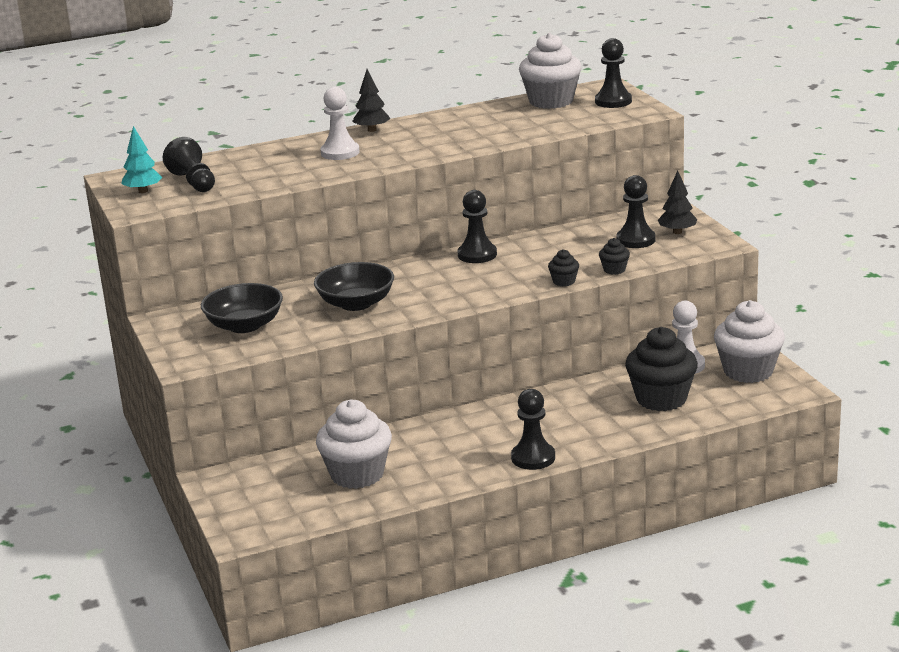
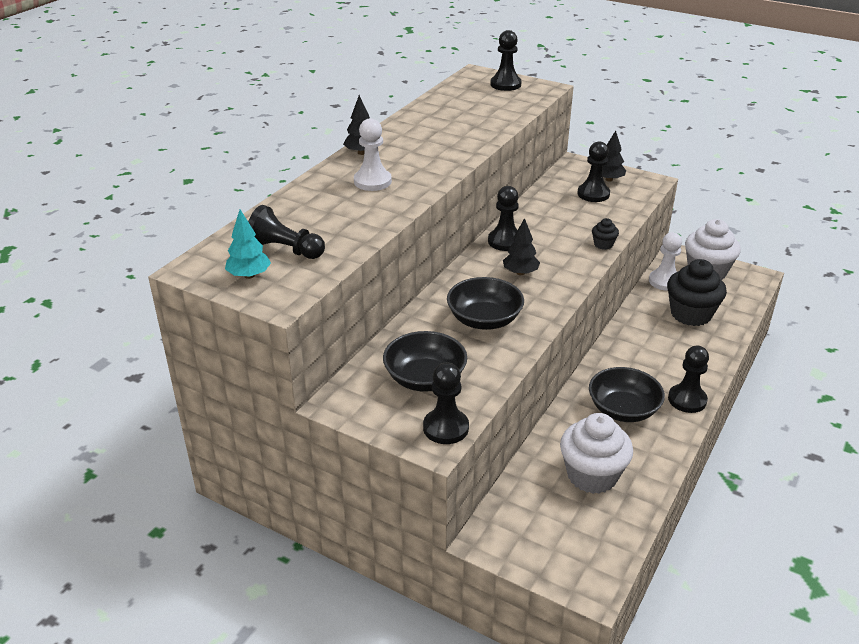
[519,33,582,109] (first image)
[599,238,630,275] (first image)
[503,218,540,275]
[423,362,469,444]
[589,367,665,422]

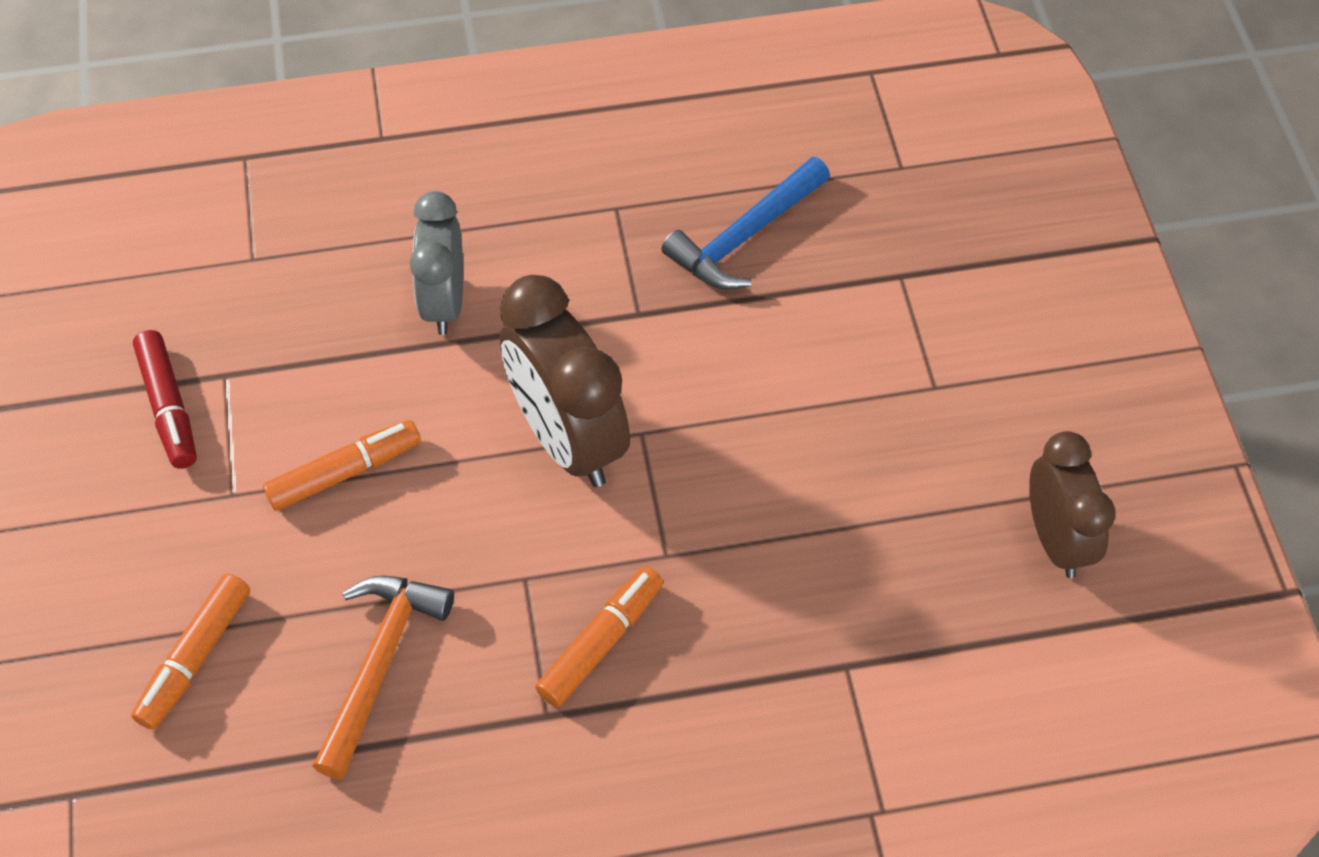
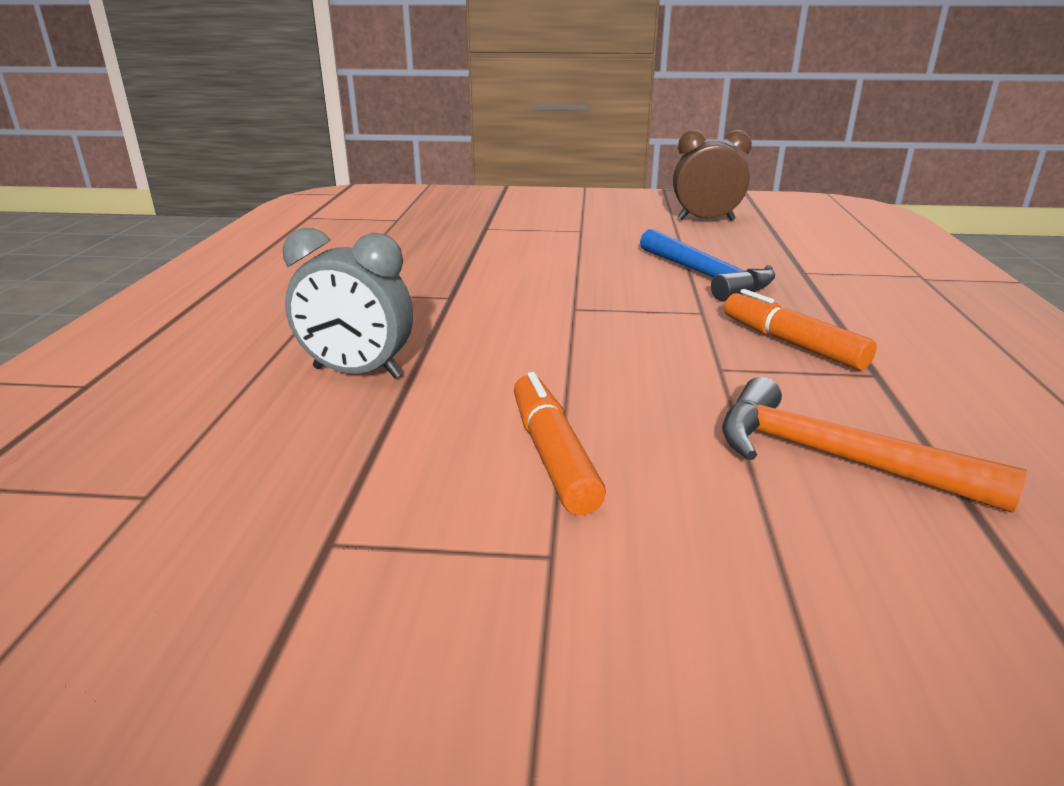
[640,229,775,301]
[500,275,630,487] (first image)
[133,330,197,469] (first image)
[131,573,250,730] (first image)

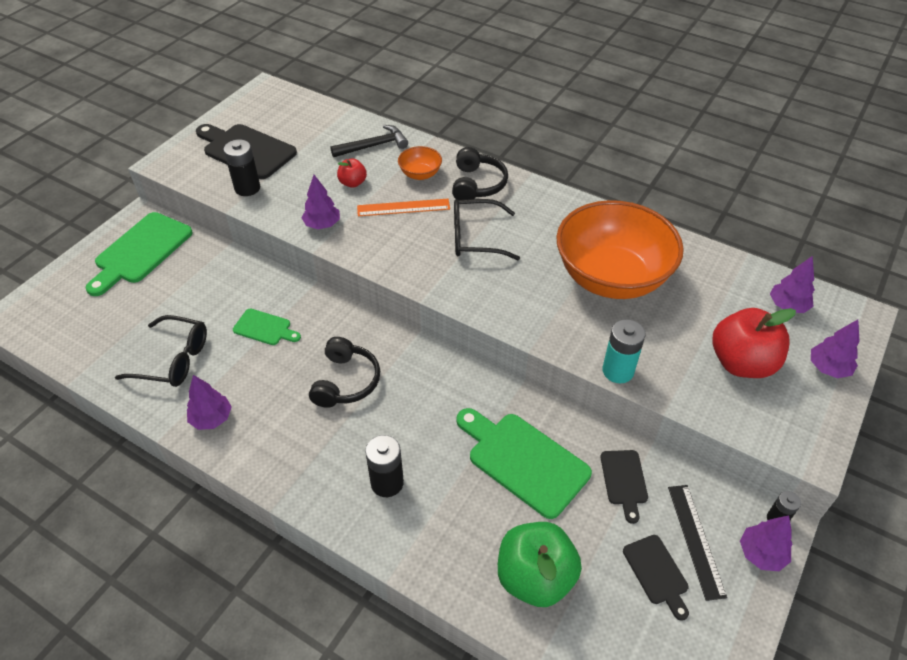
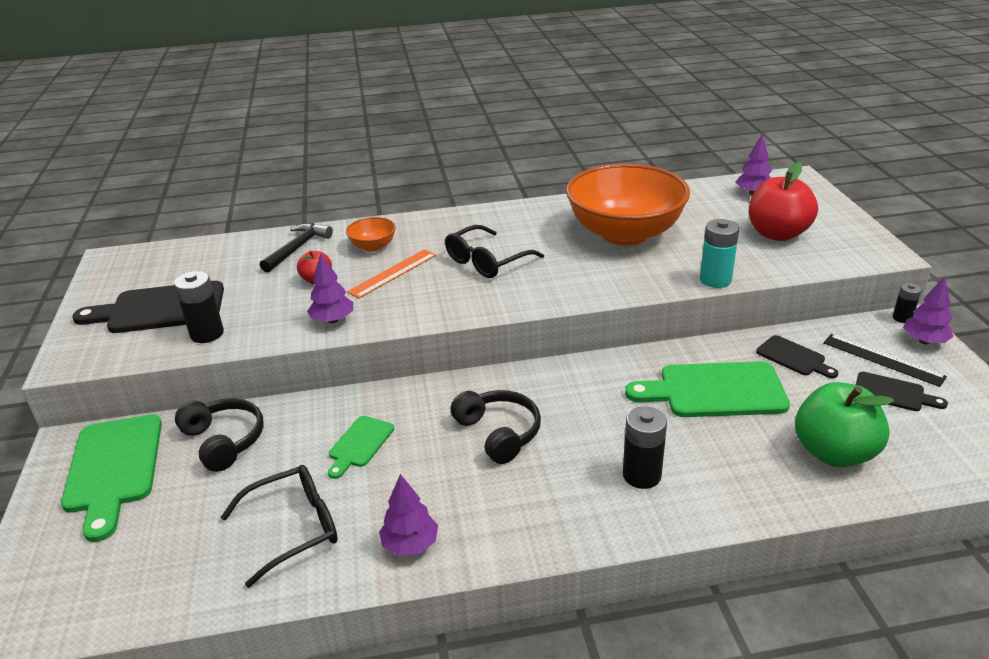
[175,398,264,472]
[328,416,394,479]
[811,320,860,378] (first image)

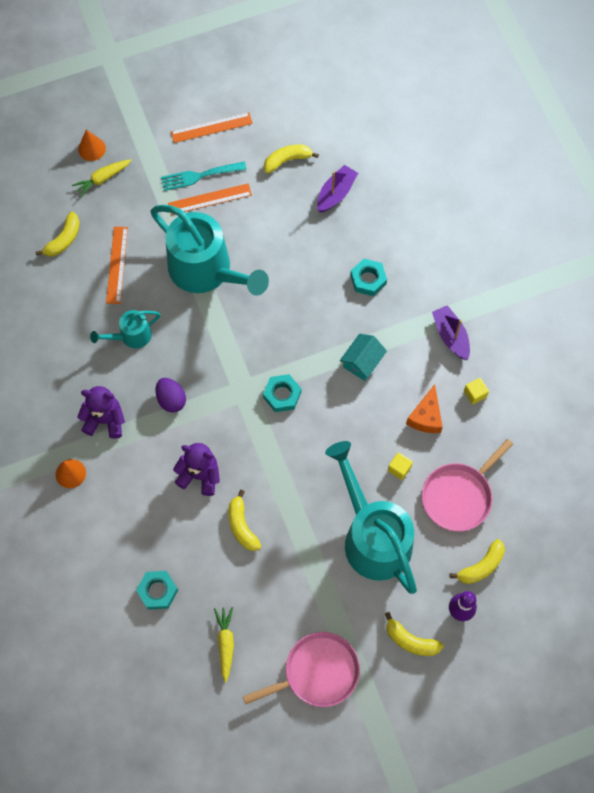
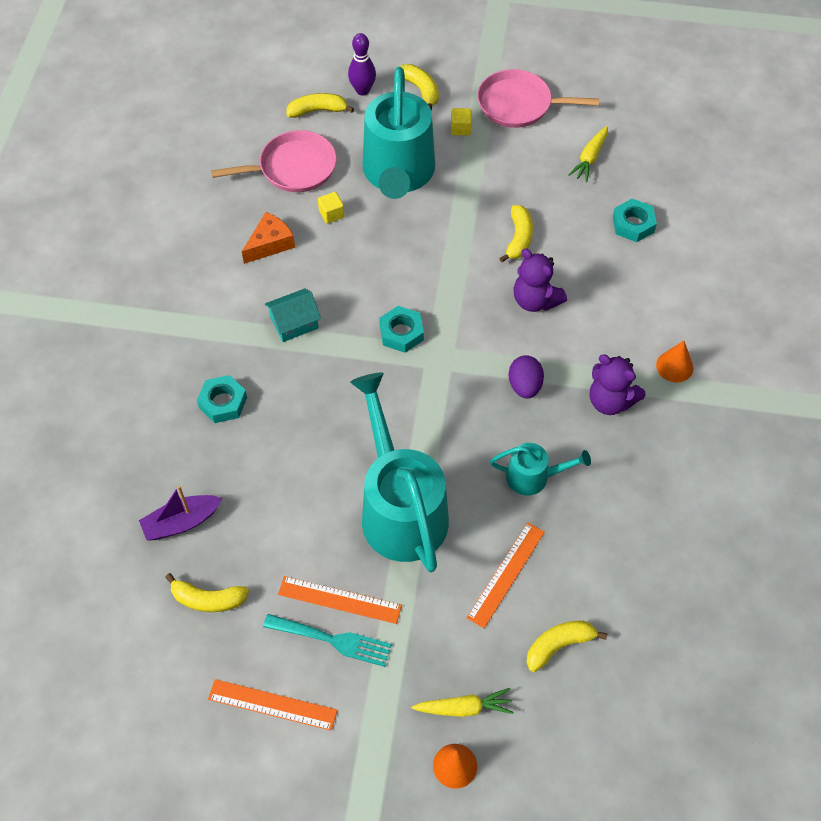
[432,305,470,360] (first image)
[451,108,471,135]

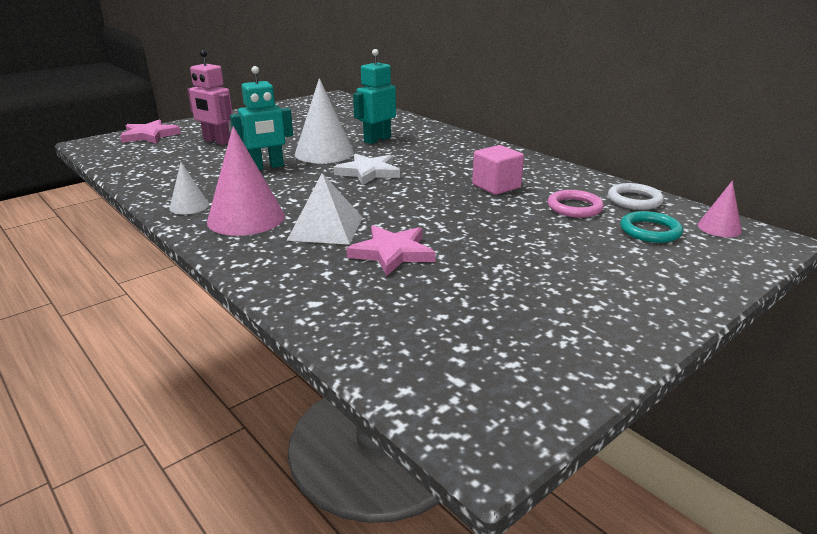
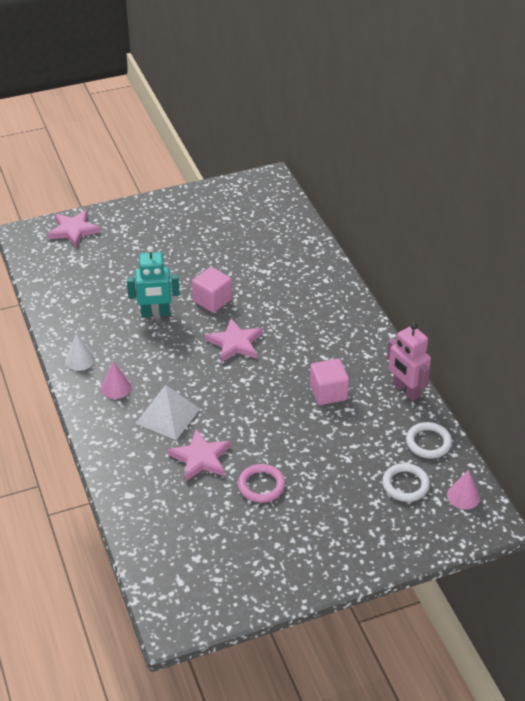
[353,49,396,144] (first image)
[387,323,431,401]
[192,267,232,313]
[101,361,131,399]
[205,318,262,362]
[238,464,285,503]
[382,463,430,502]

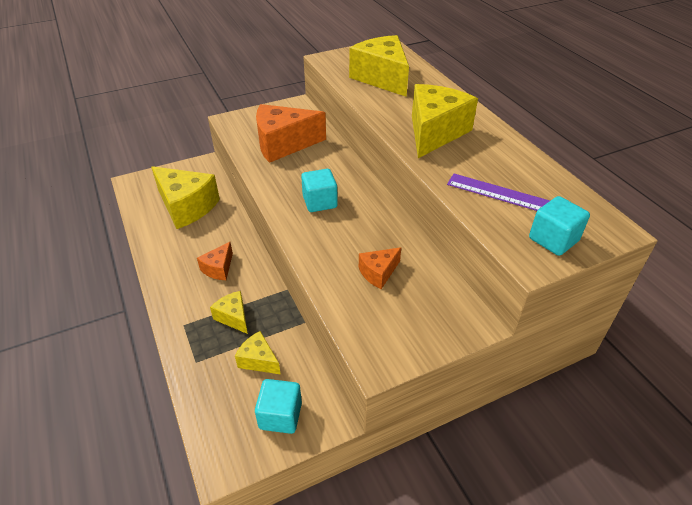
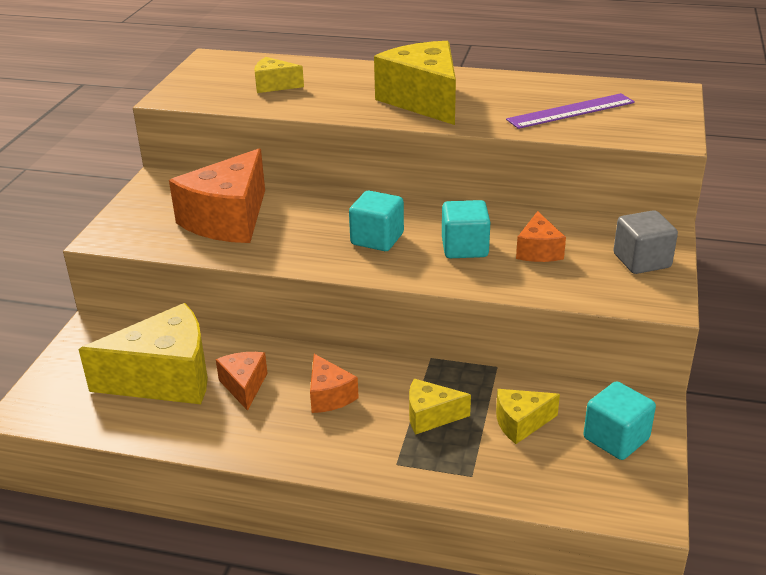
[254,57,304,93]
[442,200,490,258]
[613,210,678,274]
[216,352,267,411]

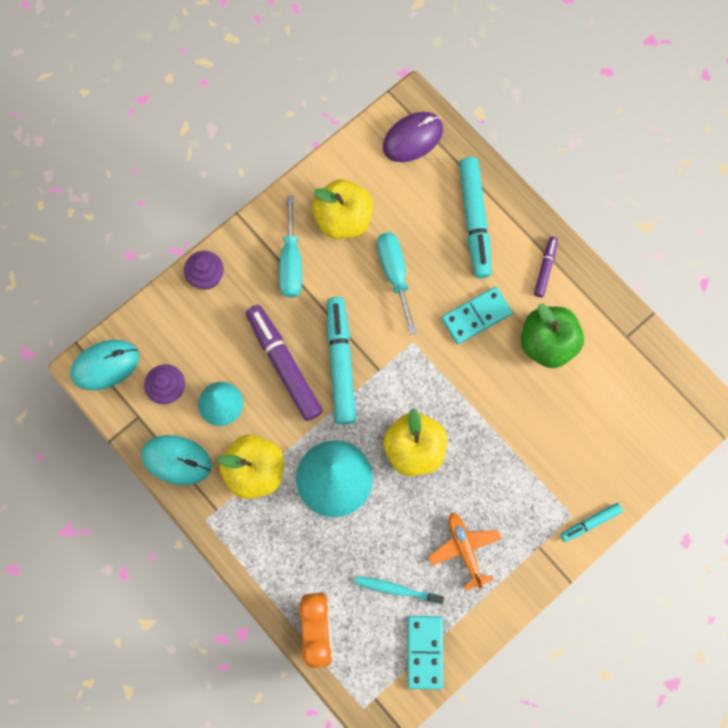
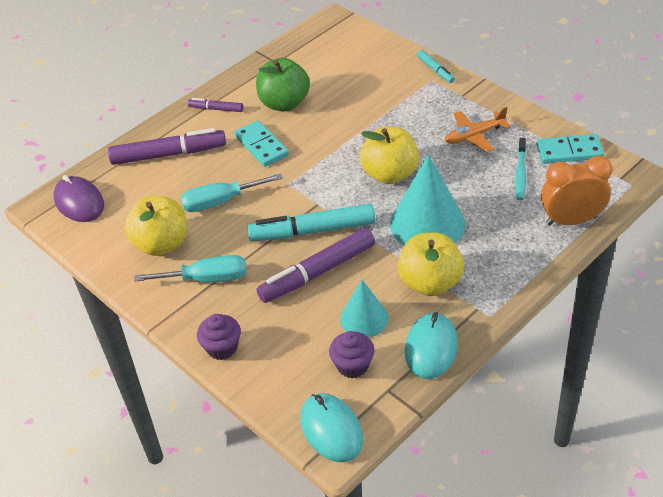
[108,128,226,165]

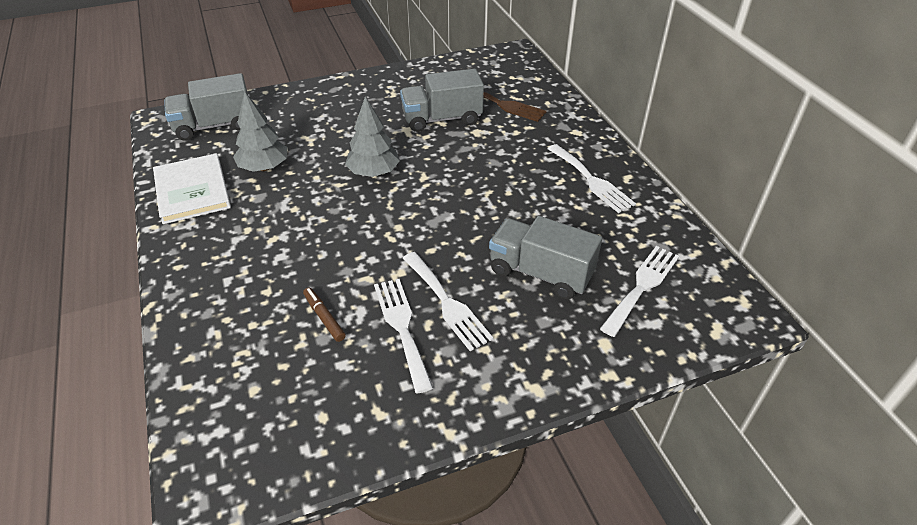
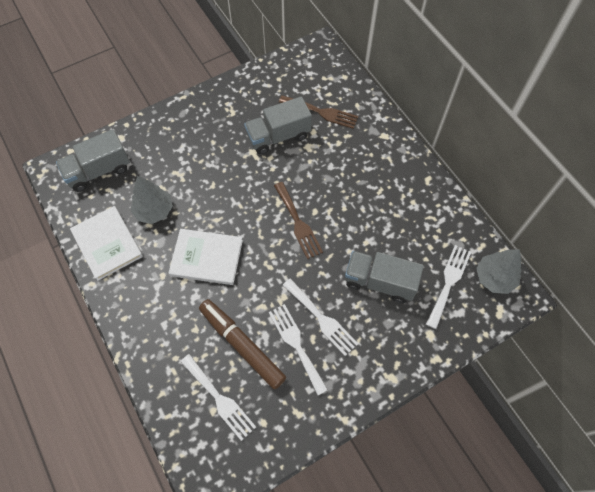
[476,249,522,294]
[180,354,256,441]
[199,299,286,389]
[274,182,323,259]
[169,229,243,285]

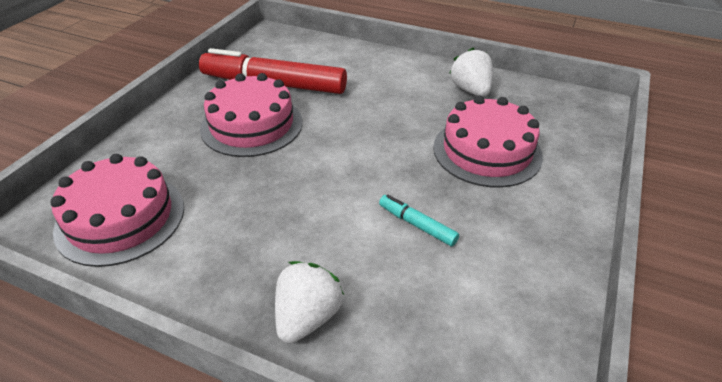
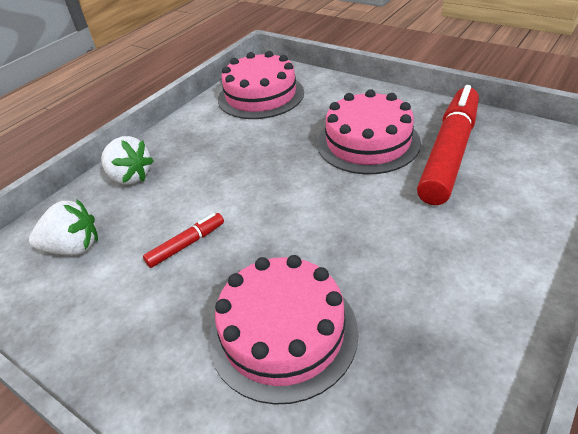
[29,199,98,256]
[143,213,224,268]

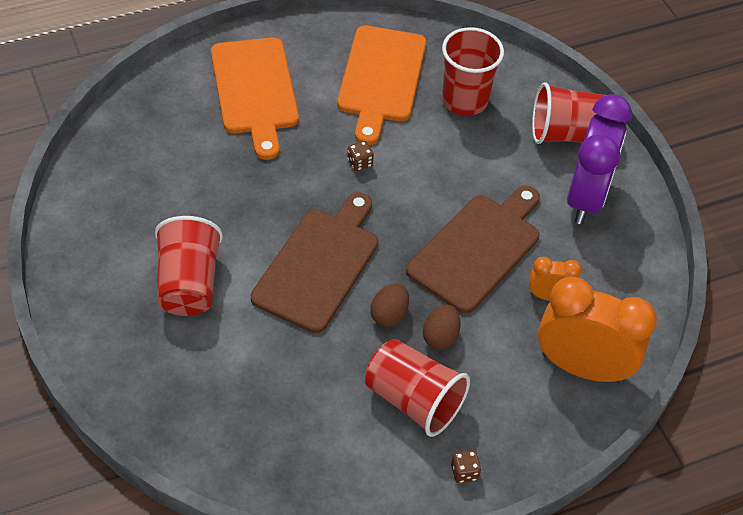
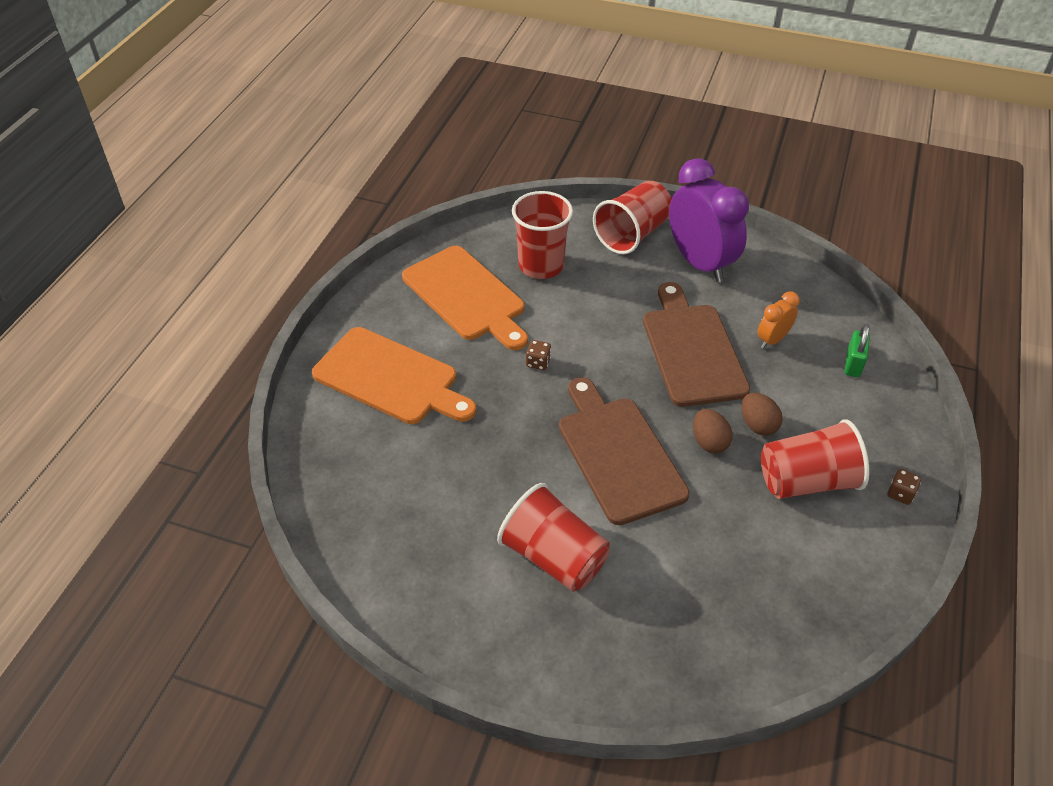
[845,324,870,377]

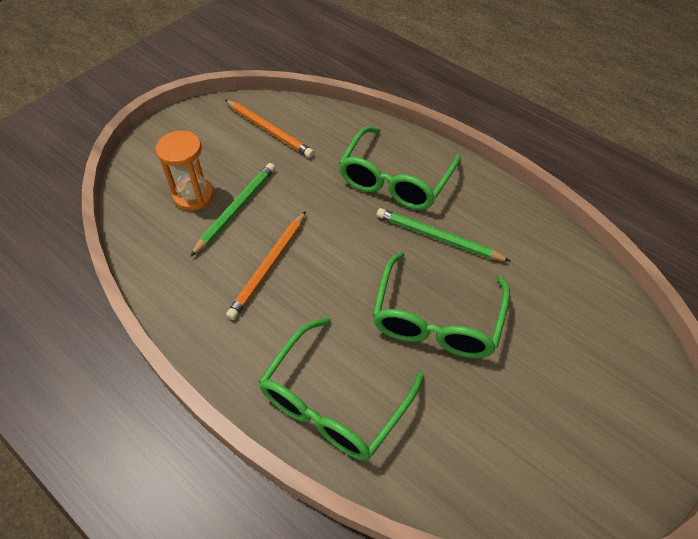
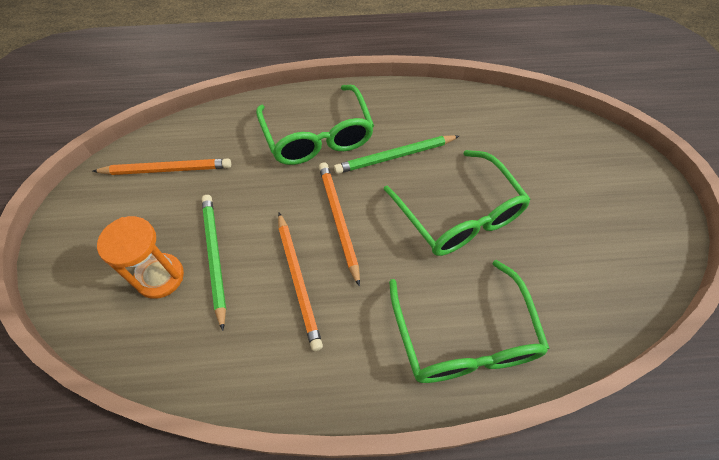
[319,162,360,287]

